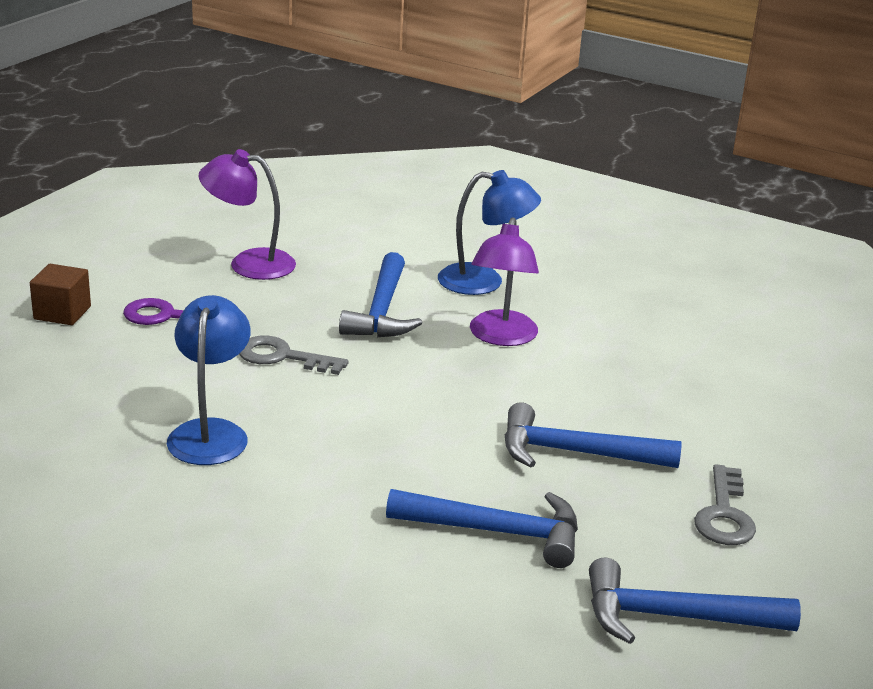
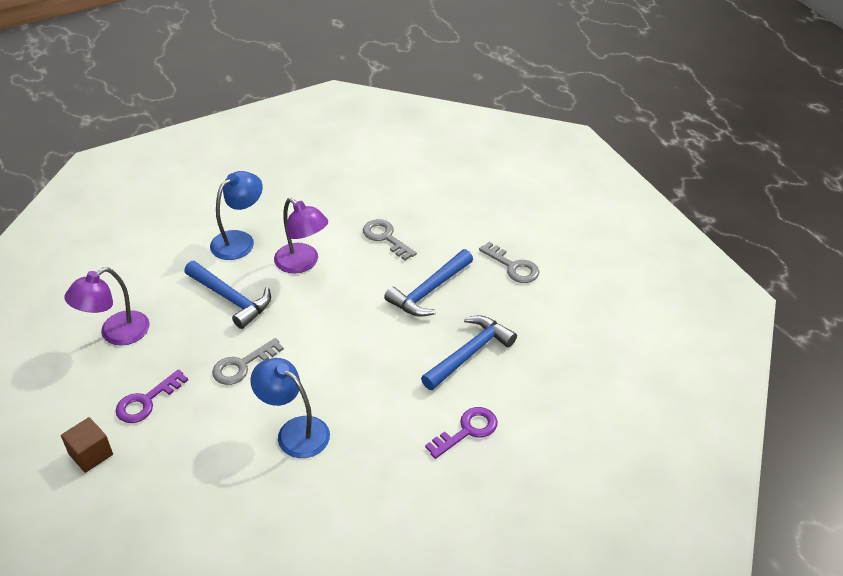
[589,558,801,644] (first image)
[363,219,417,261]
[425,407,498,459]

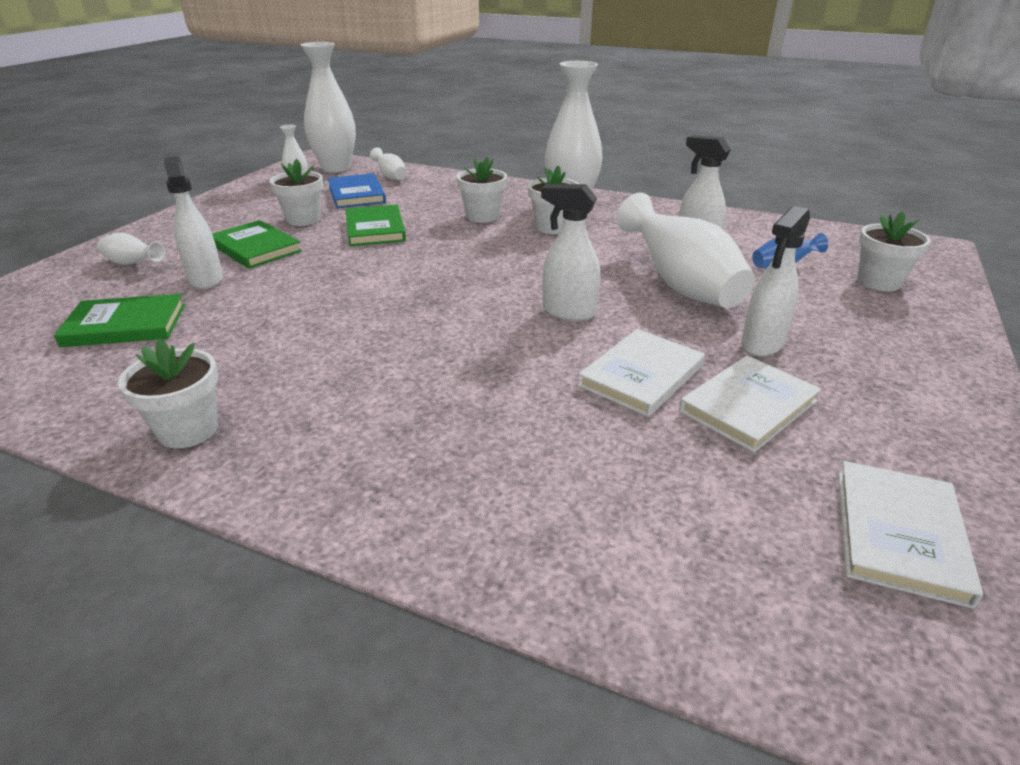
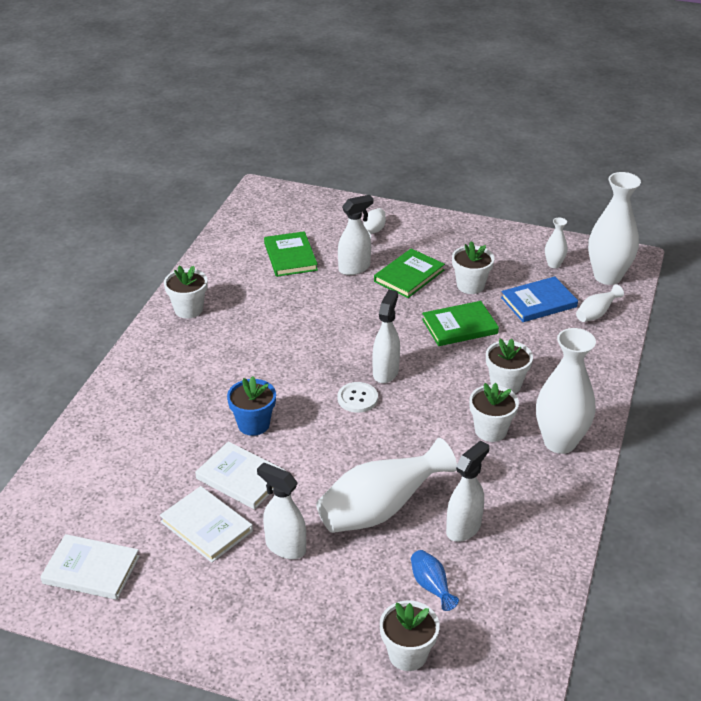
[372,290,400,383]
[227,376,276,436]
[337,382,378,413]

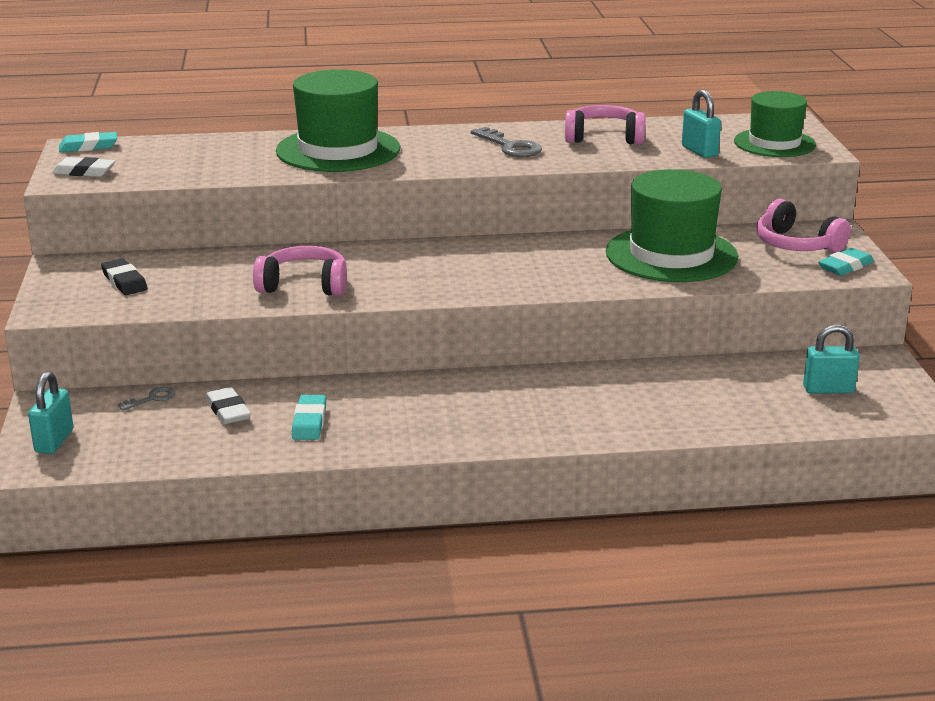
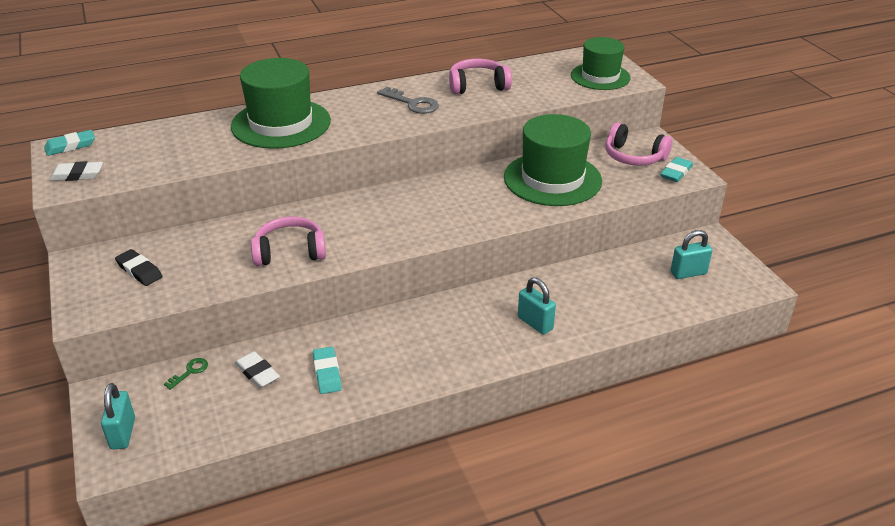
[518,277,556,335]
[164,358,208,390]

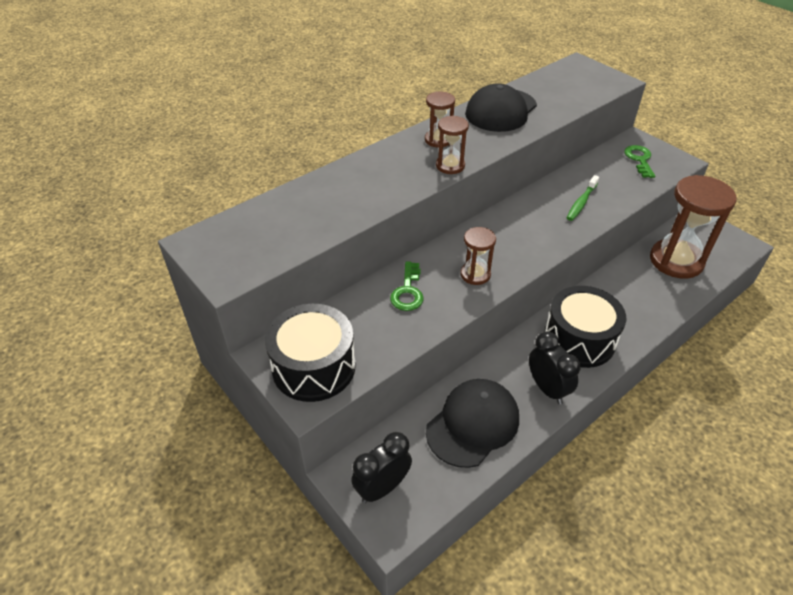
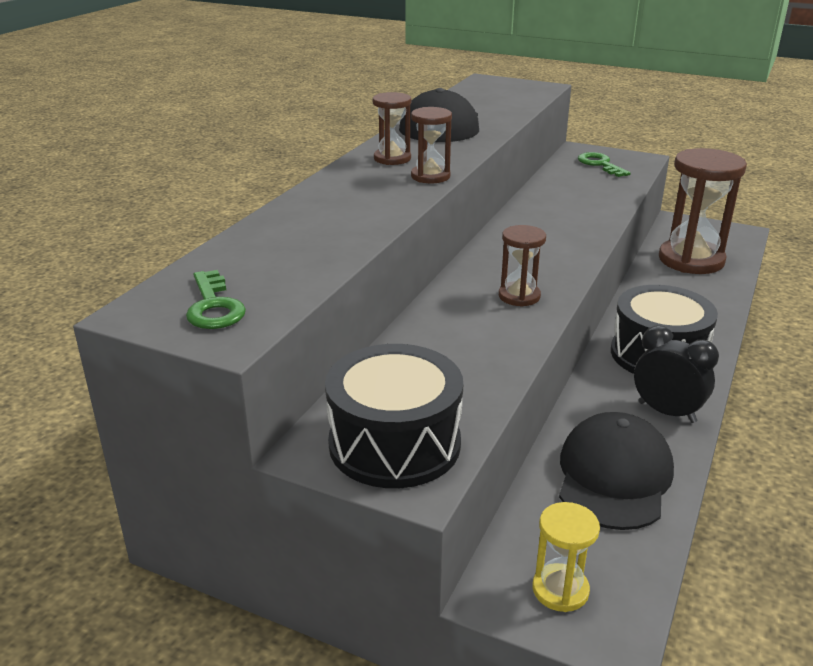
[567,175,599,221] (first image)
[186,270,246,329]
[533,502,600,612]

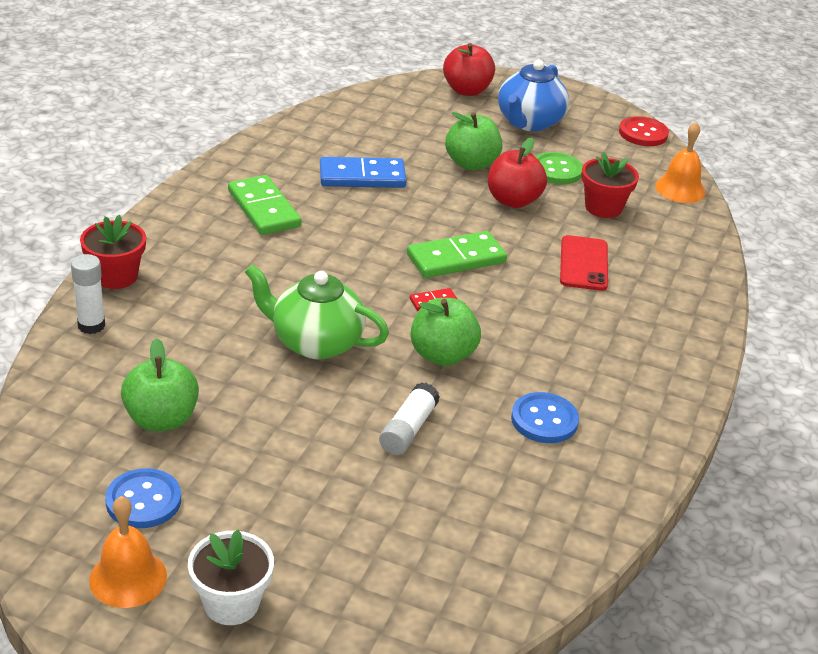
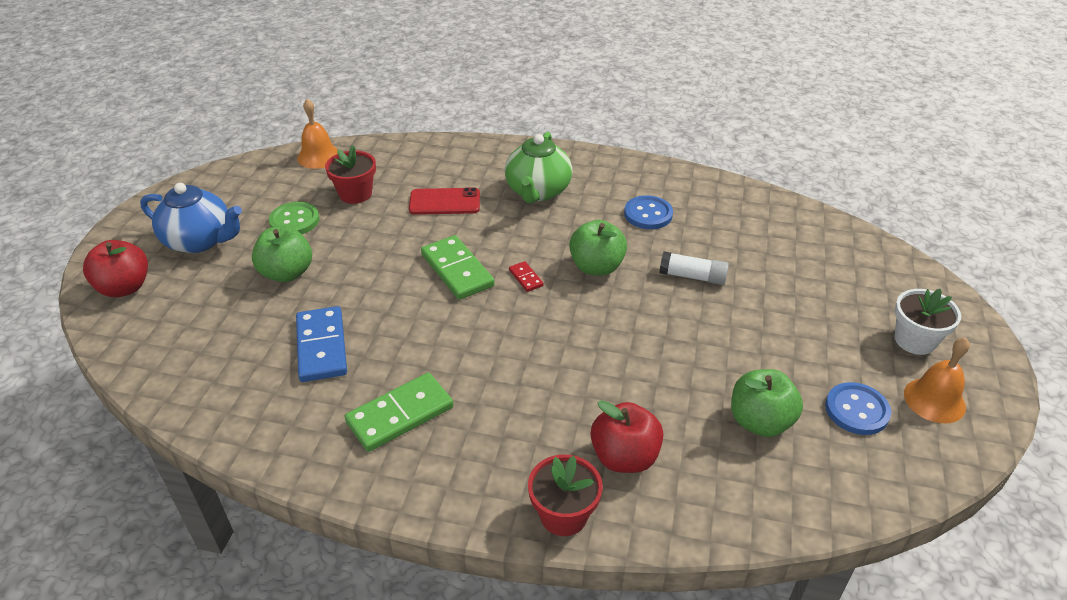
[619,116,669,146] (first image)
[591,400,663,473]
[71,254,105,334] (first image)
[505,132,573,203]

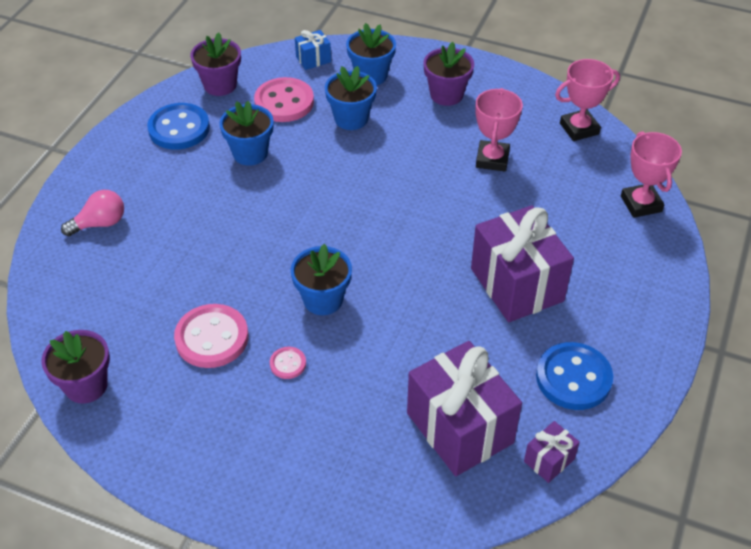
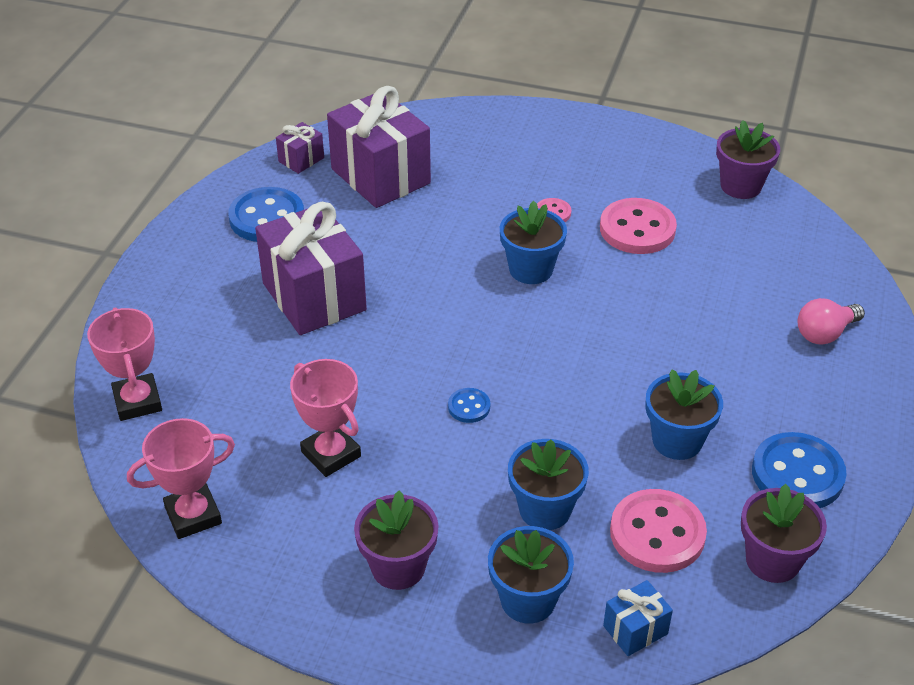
[290,359,361,477]
[448,388,490,423]

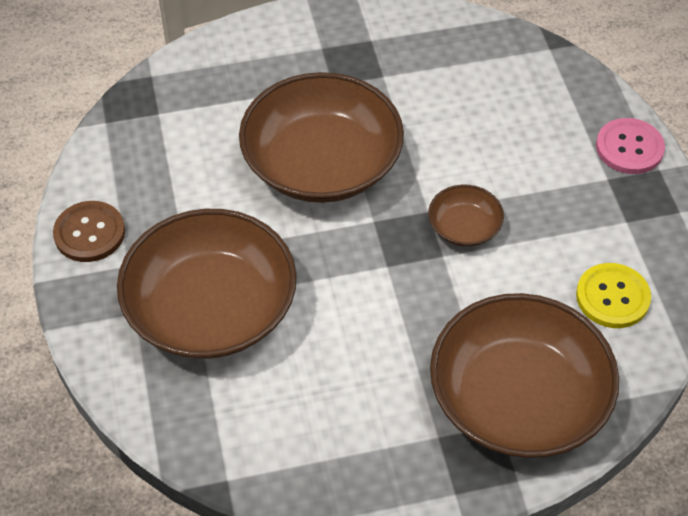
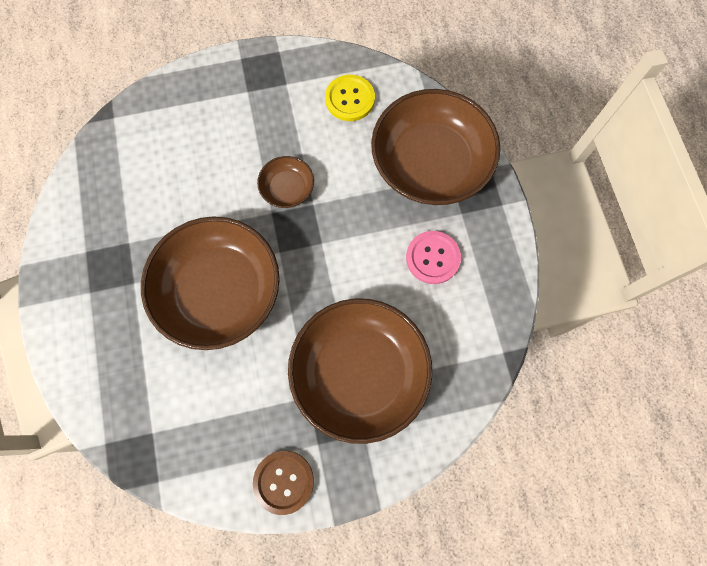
[406,231,461,284]

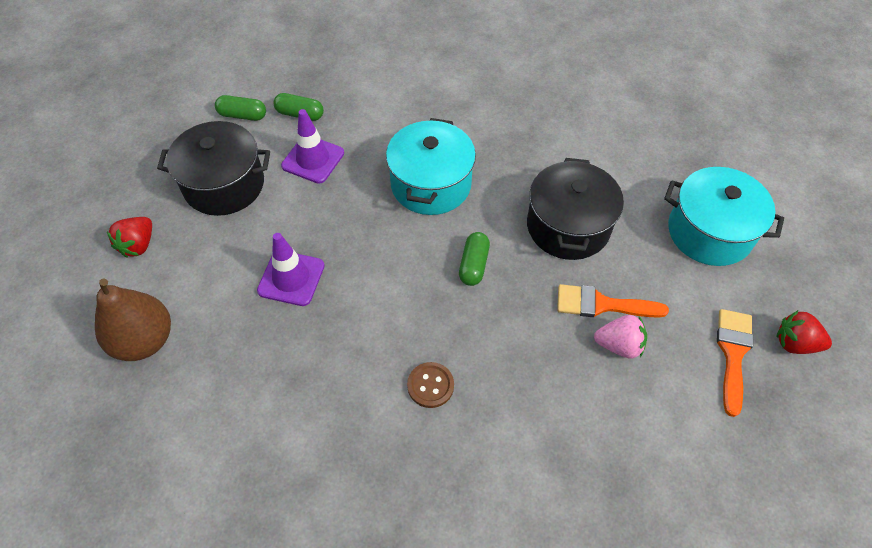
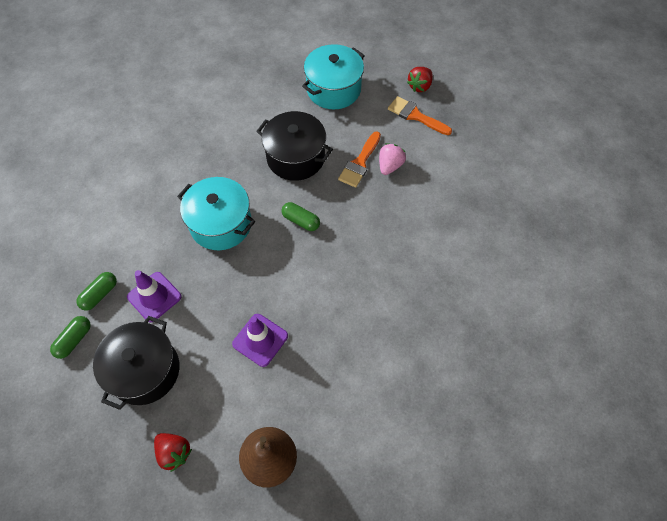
[407,362,454,408] (first image)

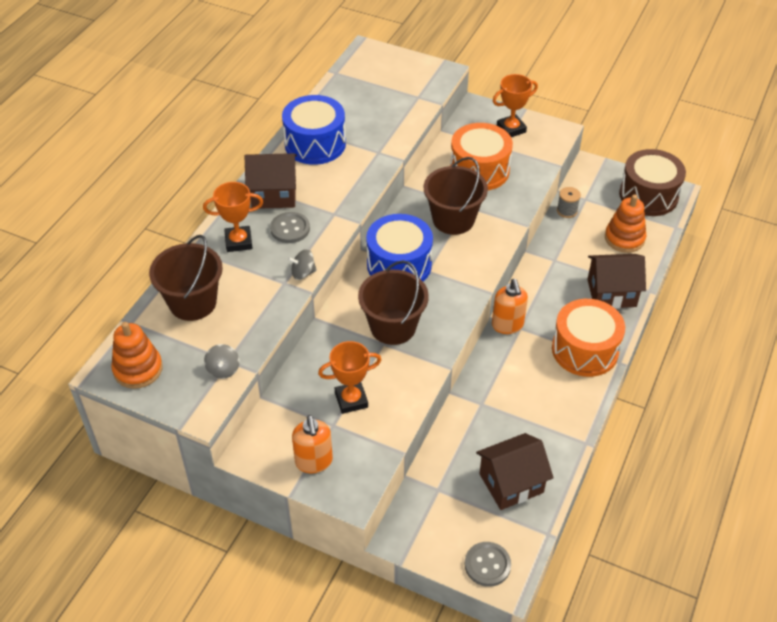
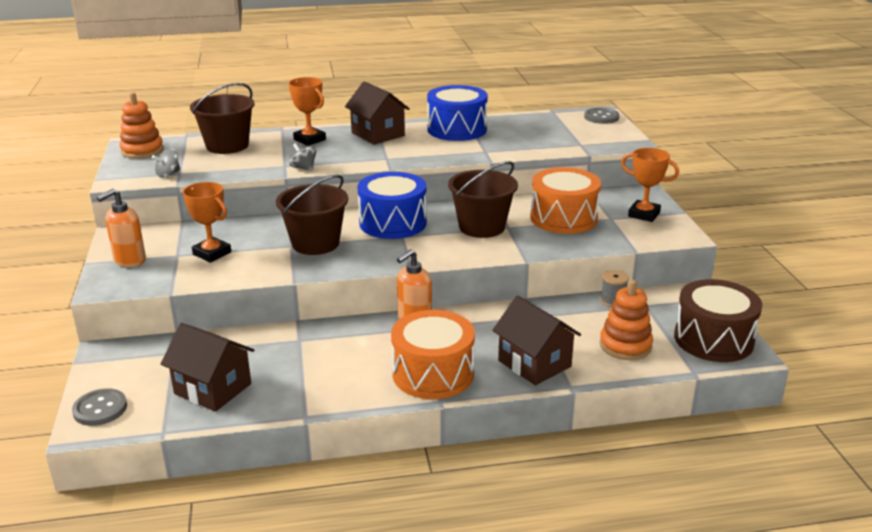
[584,108,619,124]

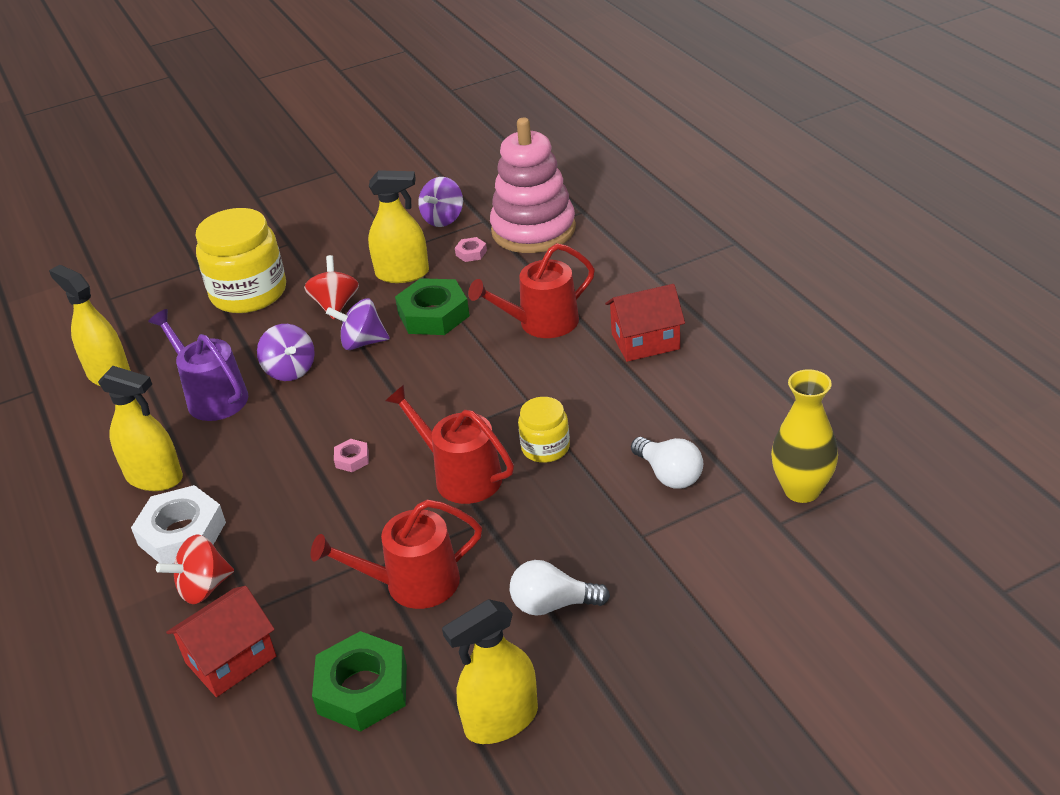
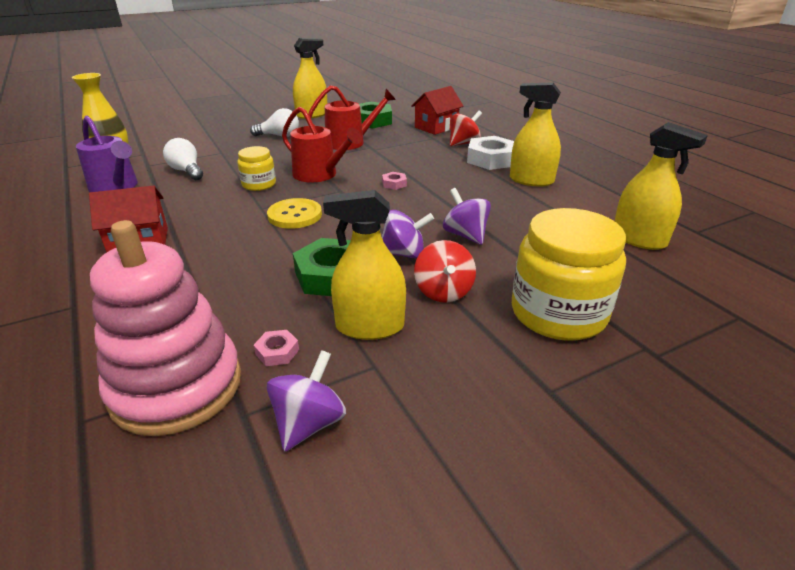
[468,243,595,338] (first image)
[76,116,138,192]
[267,198,322,229]

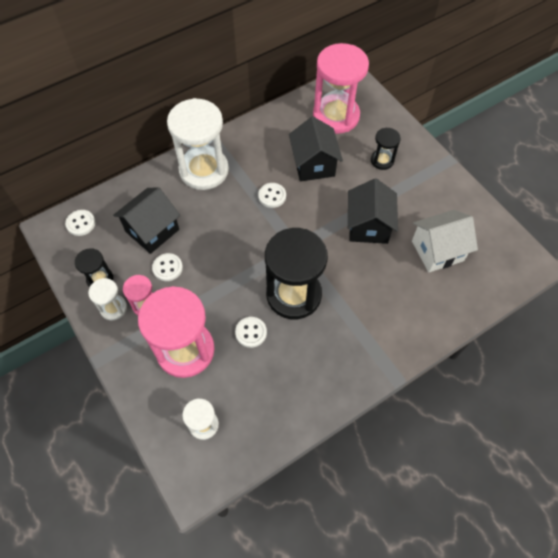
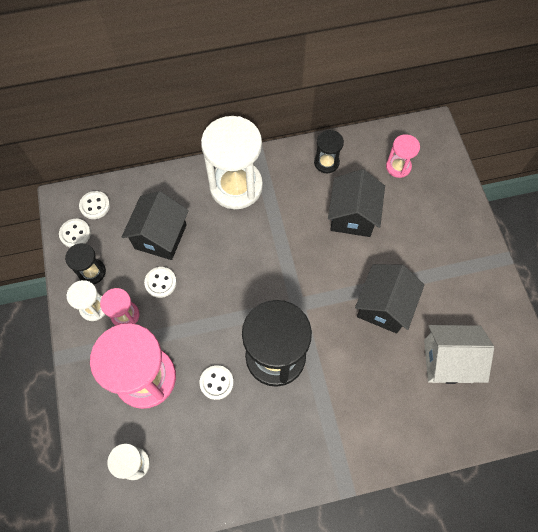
[386,134,420,178]
[314,130,344,173]
[59,219,91,248]
[122,191,189,260]

